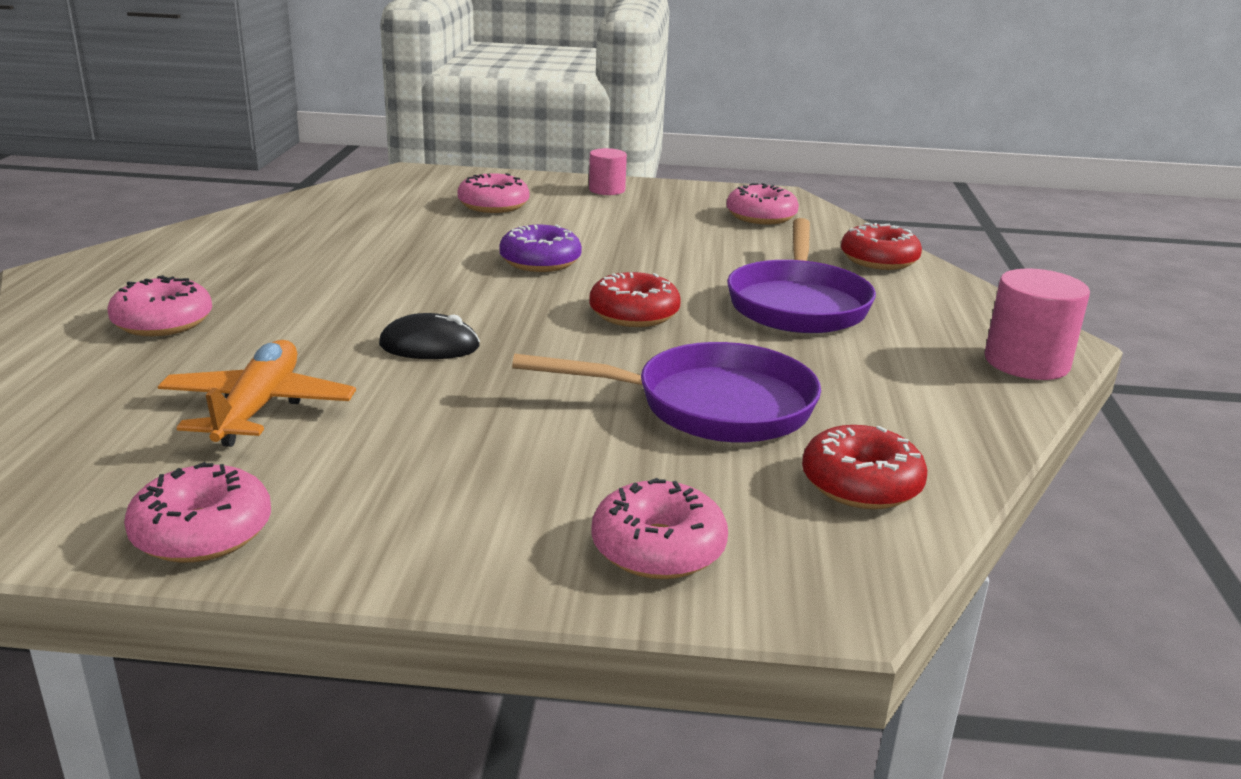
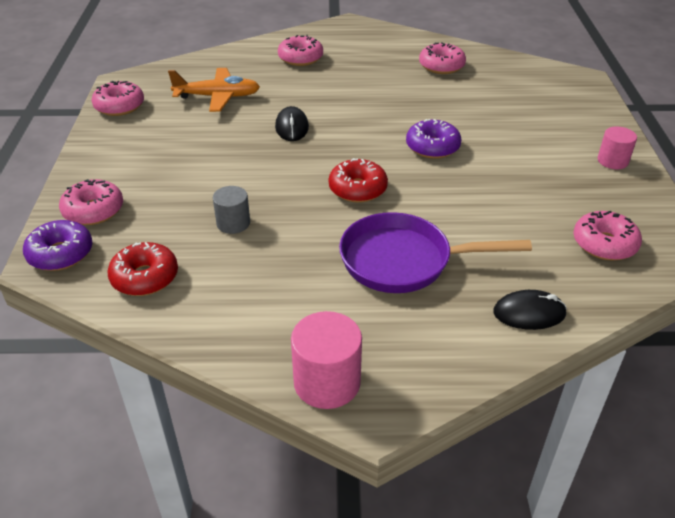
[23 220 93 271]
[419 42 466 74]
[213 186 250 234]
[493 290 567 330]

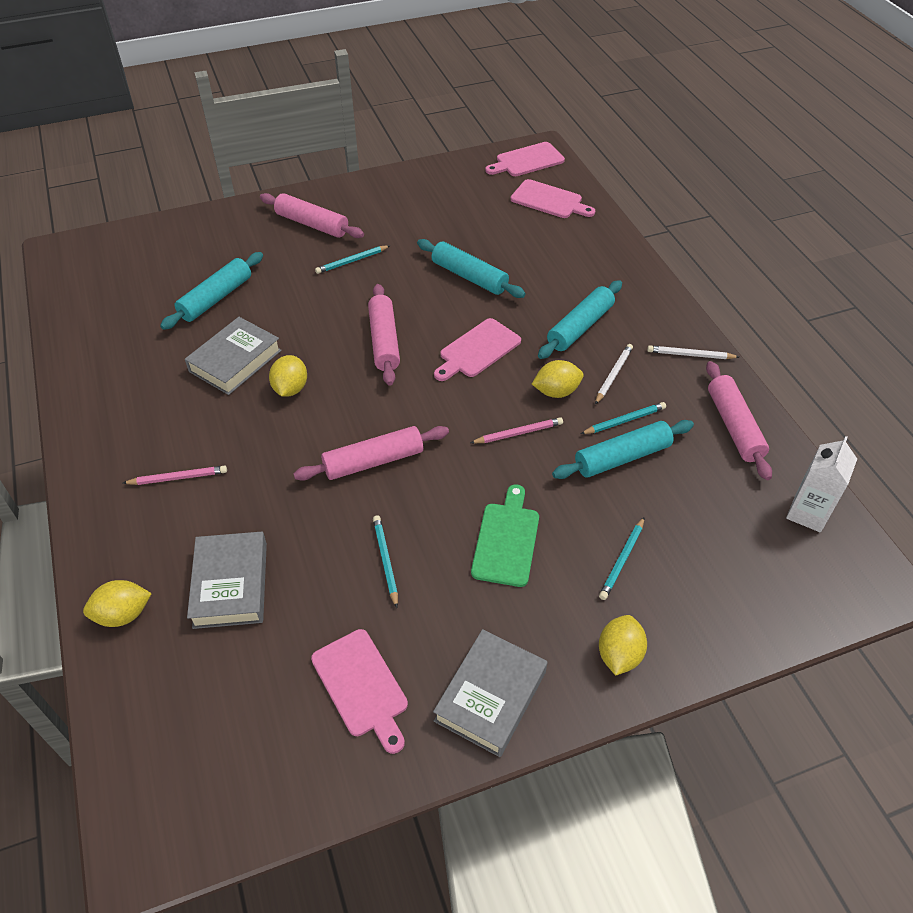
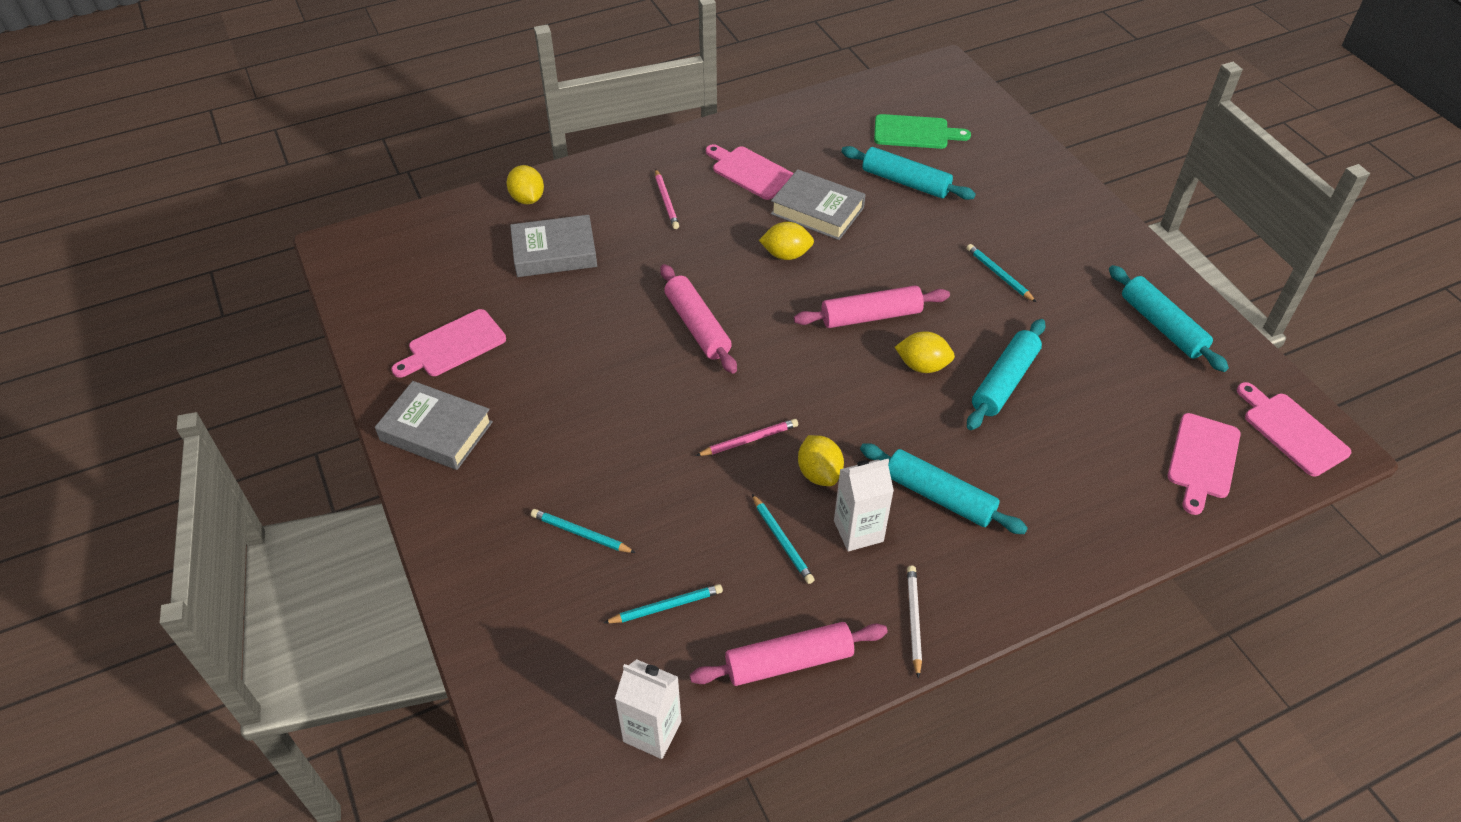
[260 193 364 238] (first image)
[604 584 723 623]
[706 144 794 200]
[874 114 971 149]
[1109 265 1229 372]
[895 331 955 373]
[834 459 894 551]
[696 419 798 456]

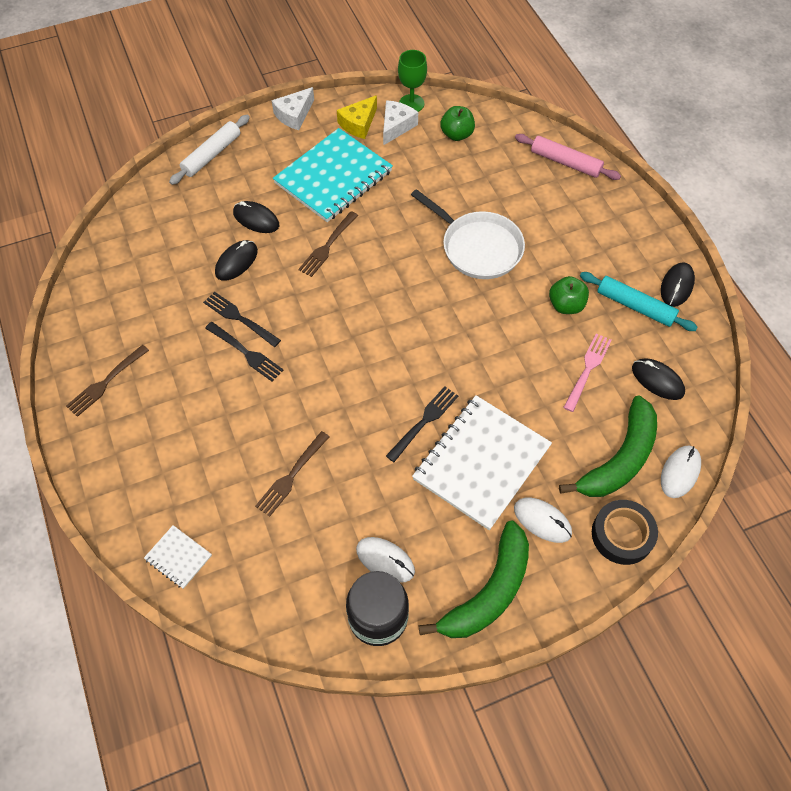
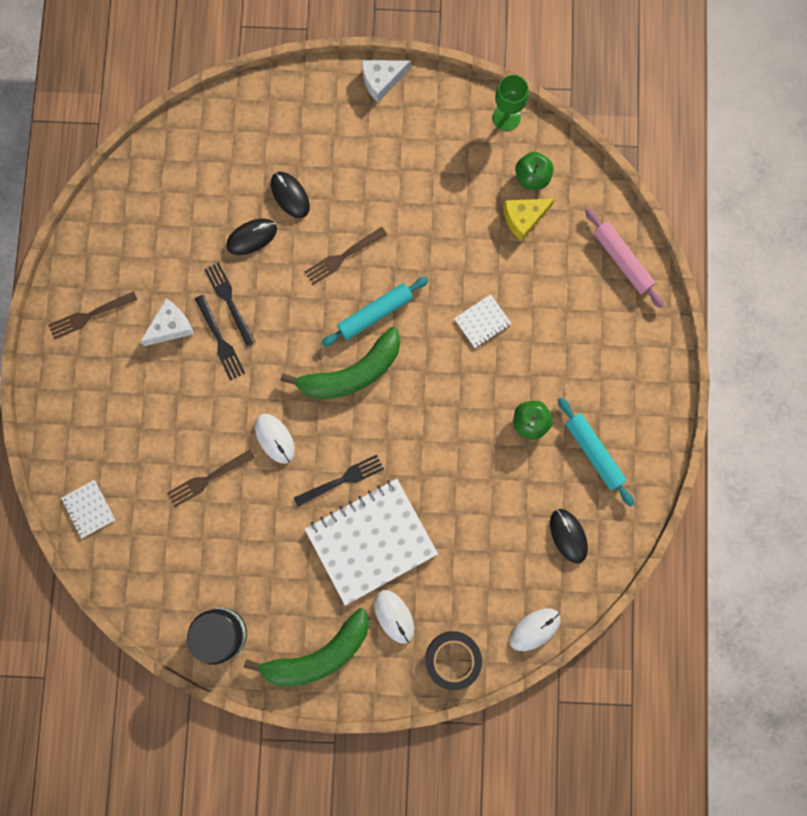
[169 115 250 185] (first image)
[273 128 393 222] (first image)
[563 333 612 412] (first image)
[661 262 695 307] (first image)
[321 277 429 347]
[503 198 555 241]
[255 414 295 464]
[140 299 194 346]
[281 327 400 399]
[454 294 511 348]

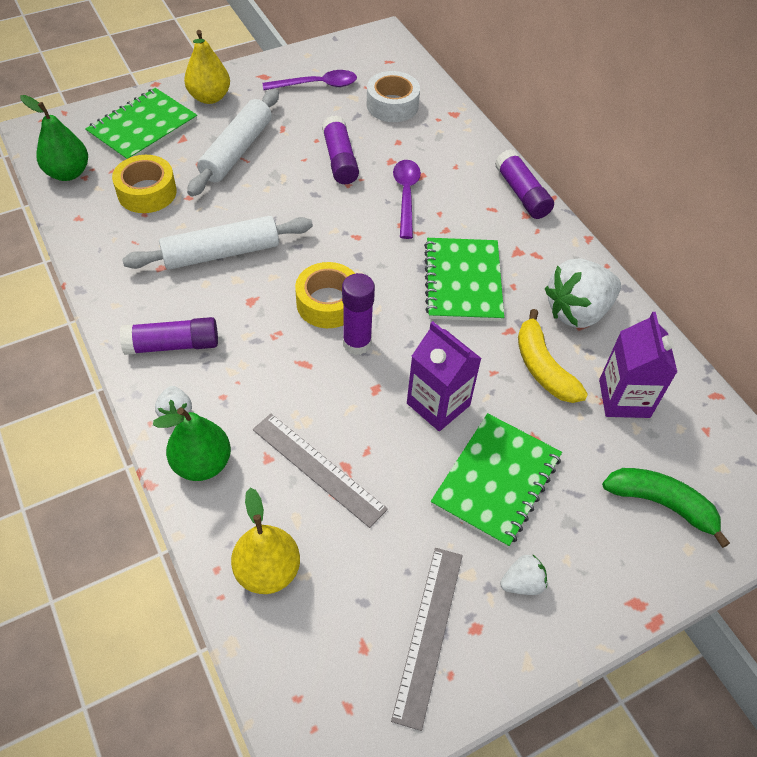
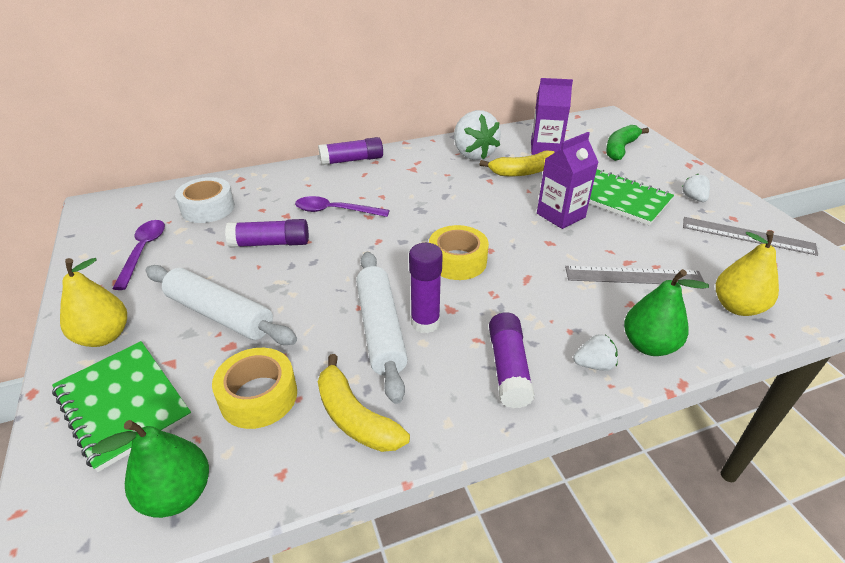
[424 238 504 322] (first image)
[318 354 410 452]
[409 243 443 333]
[565 266 704 285]

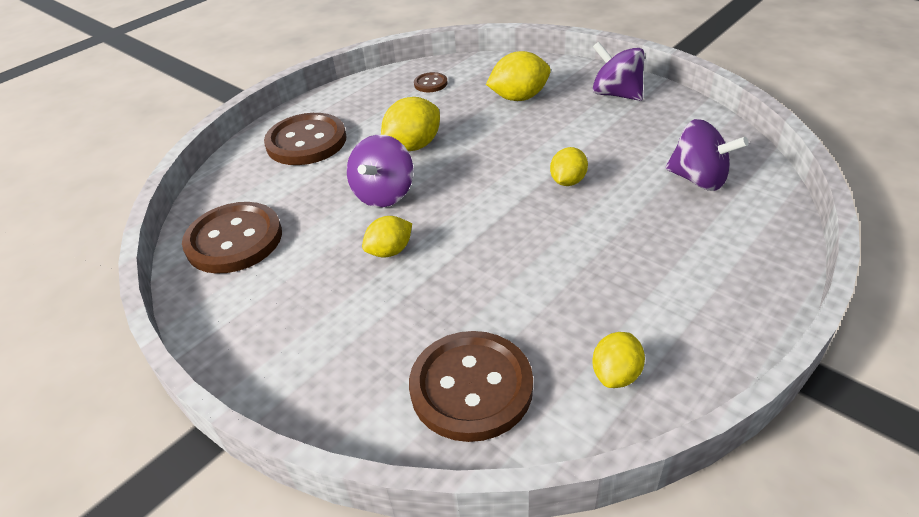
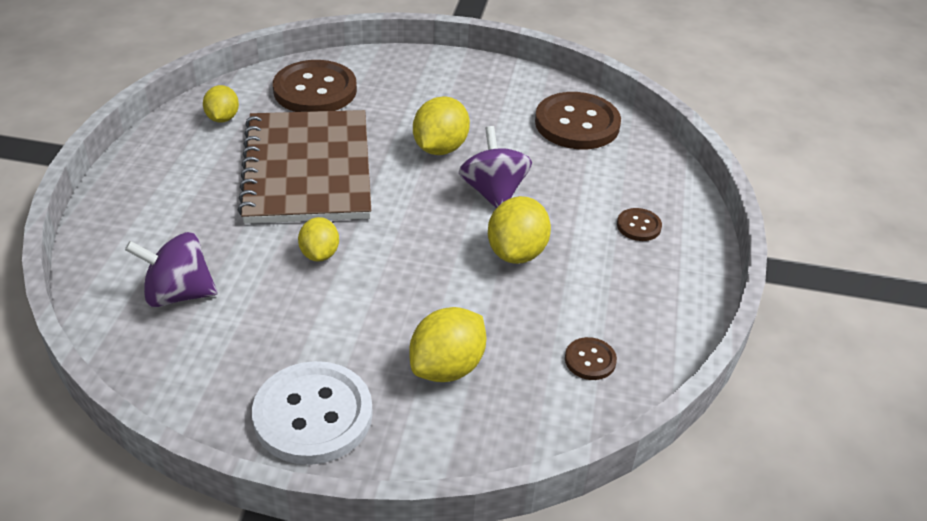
[238 110 371 224]
[252 361 373 465]
[617 208 662 241]
[413 96 470 155]

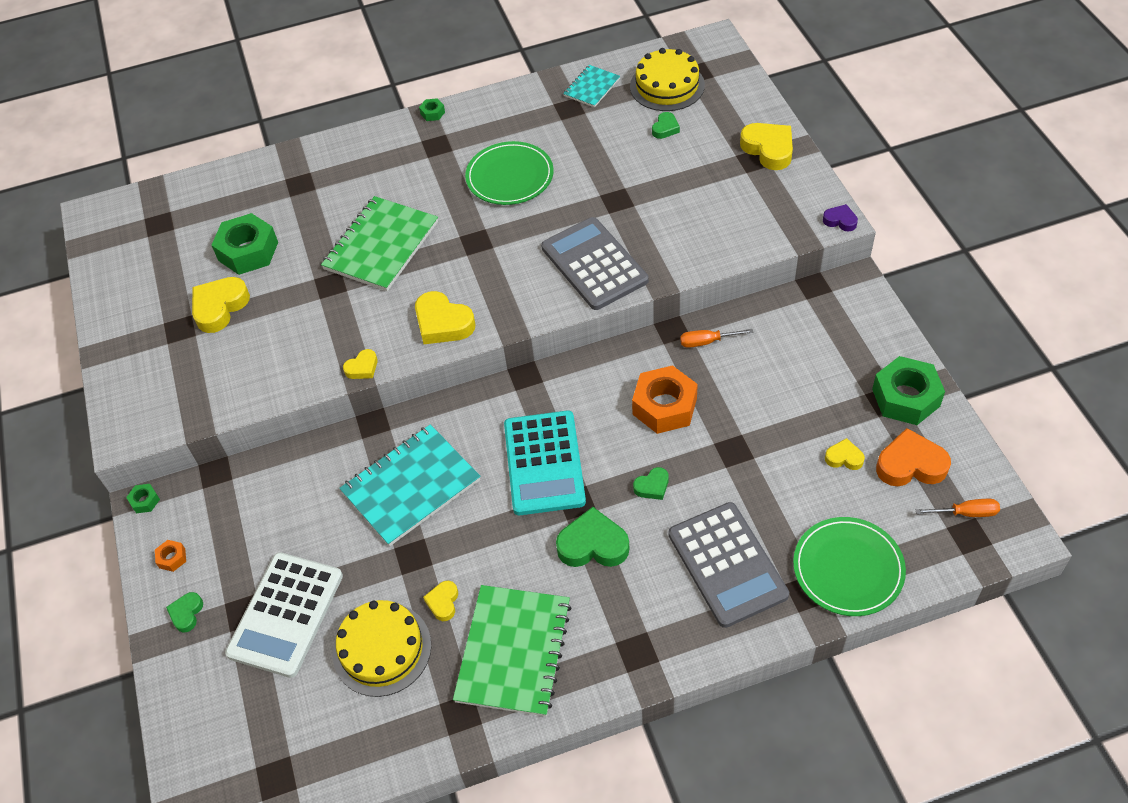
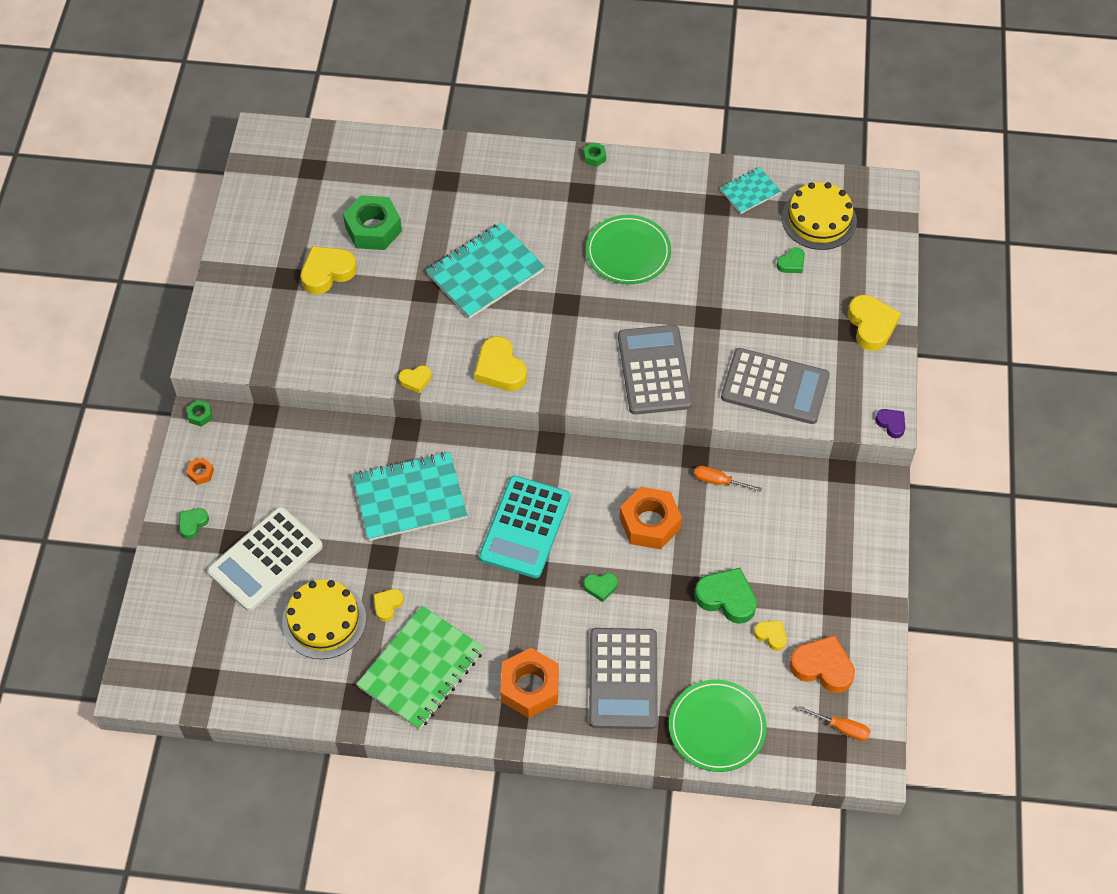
[872 356 945 425] (first image)
[500 648 559 718]
[721 348 830 424]
[695 568 757 624]
[426 222 545 319]

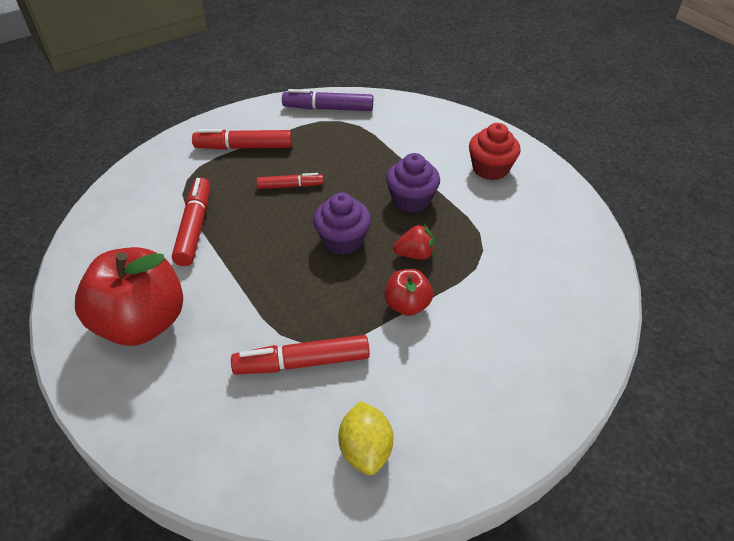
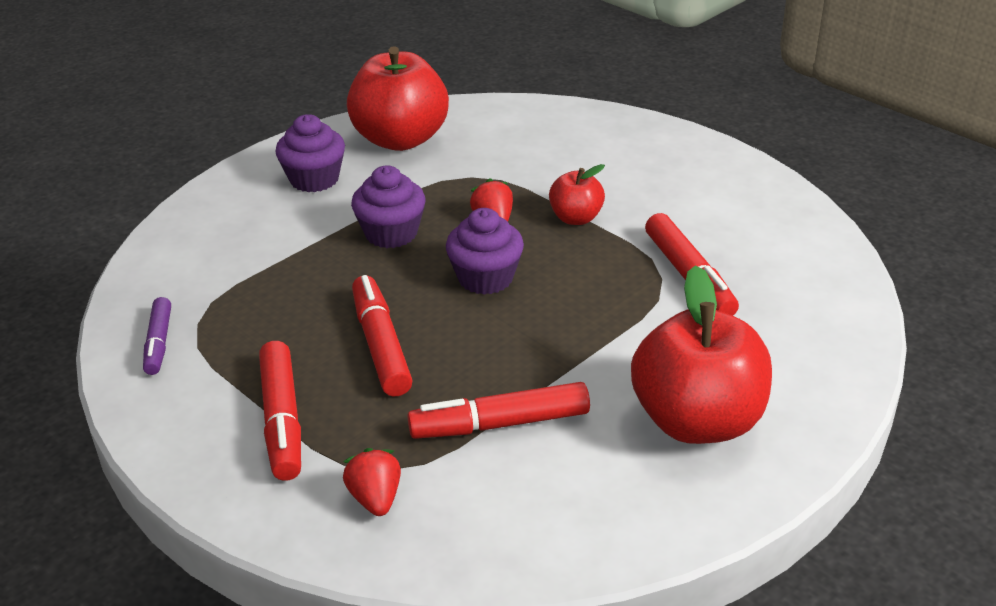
[338 401 393 475] (first image)
[343 448 401 516]
[347 46 449 151]
[276 114 345 192]
[352 275 413 397]
[143 297 171 375]

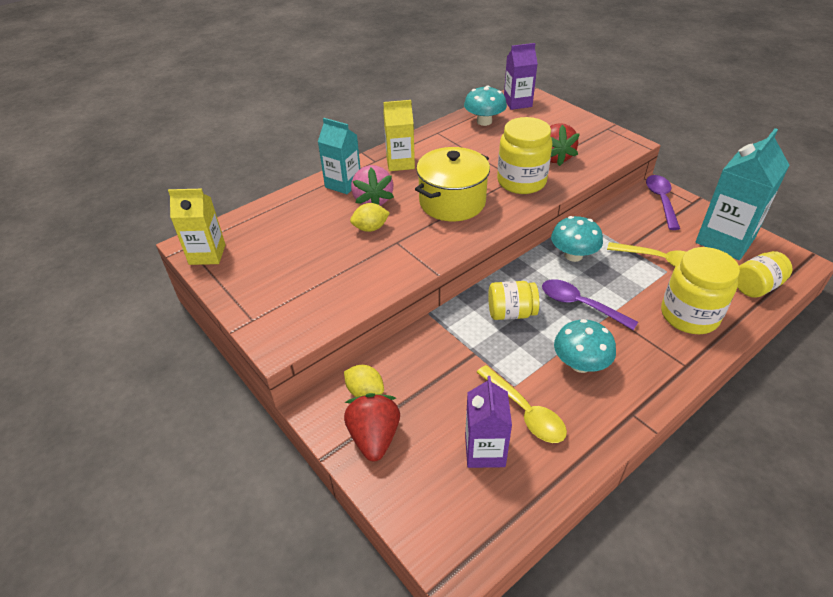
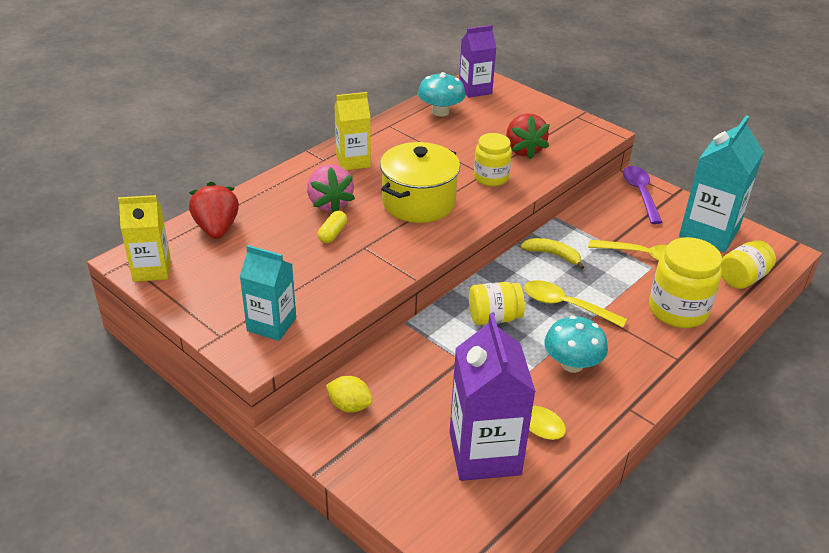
[240 245 296 341]
[189 182 239 239]
[318 211 347 243]
[521 238 585 270]
[524 280 627 328]
[450 313 536 481]
[474 133 512 186]

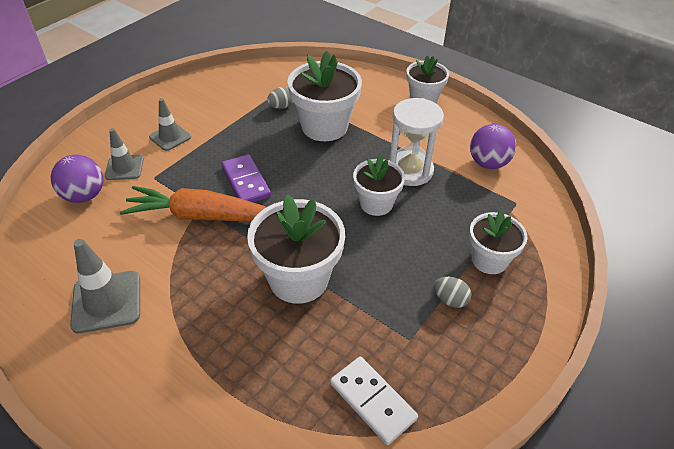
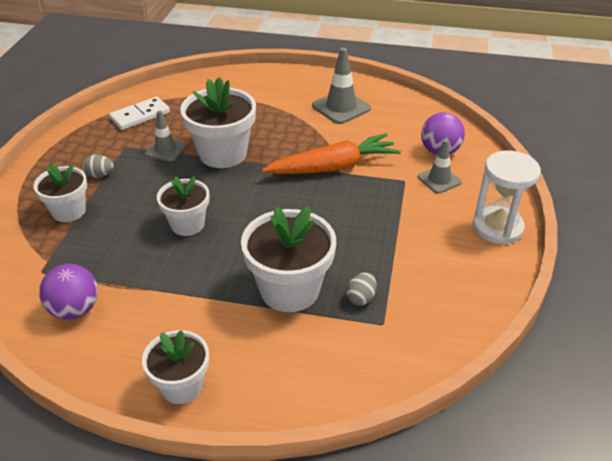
[221 154 271 202] (first image)
[145 110 186 162]
[473 150 541 245]
[109 97 170 130]

